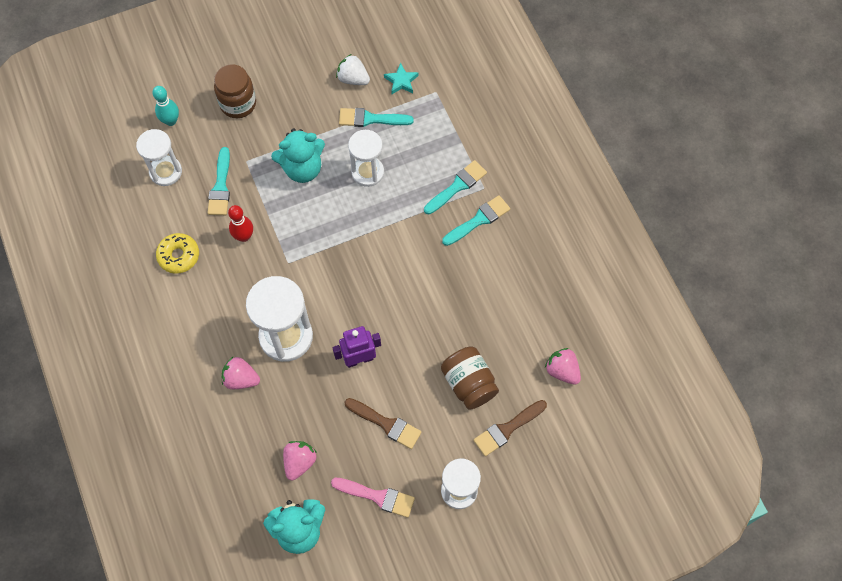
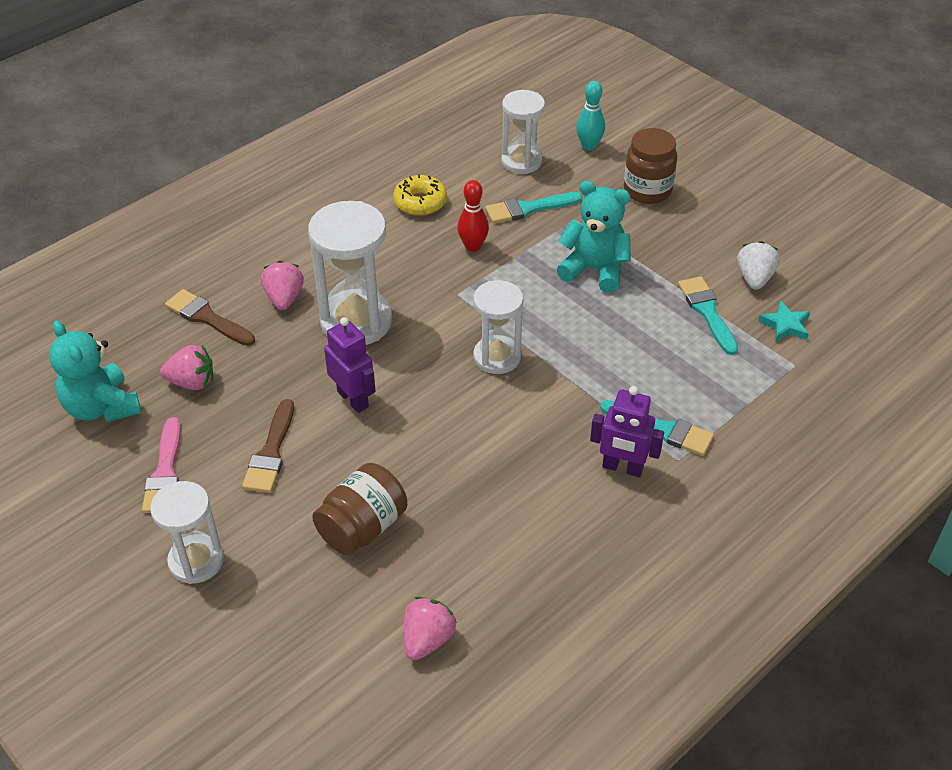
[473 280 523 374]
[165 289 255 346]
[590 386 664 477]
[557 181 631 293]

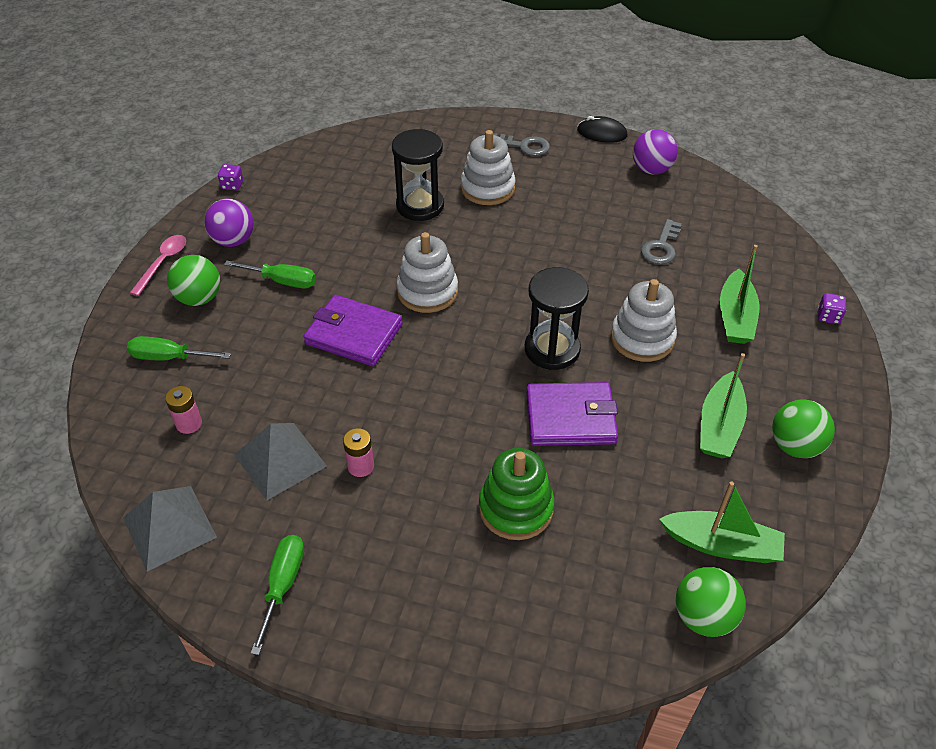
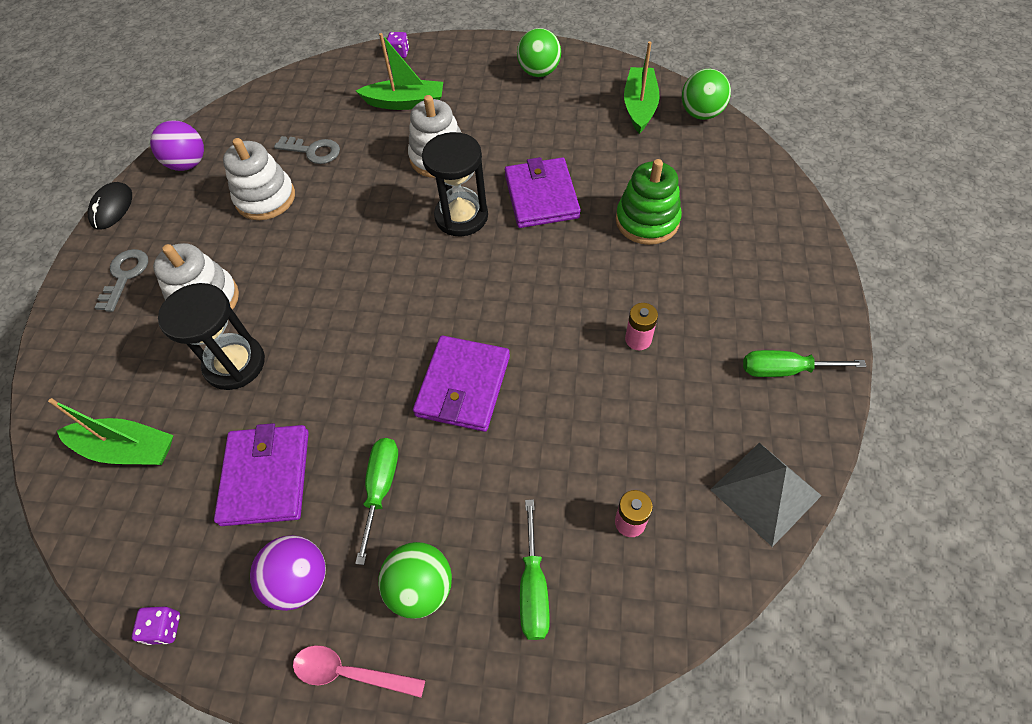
[234 423 327 501] (first image)
[214 423 309 526]
[223 138 295 220]
[48 398 174 465]

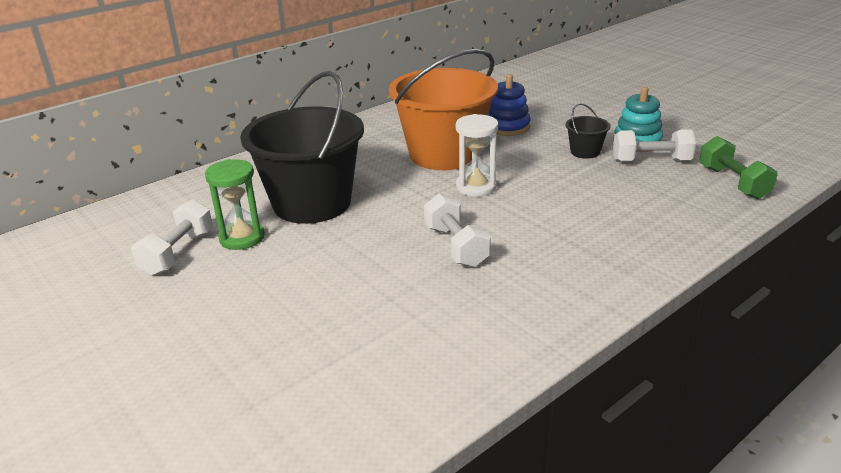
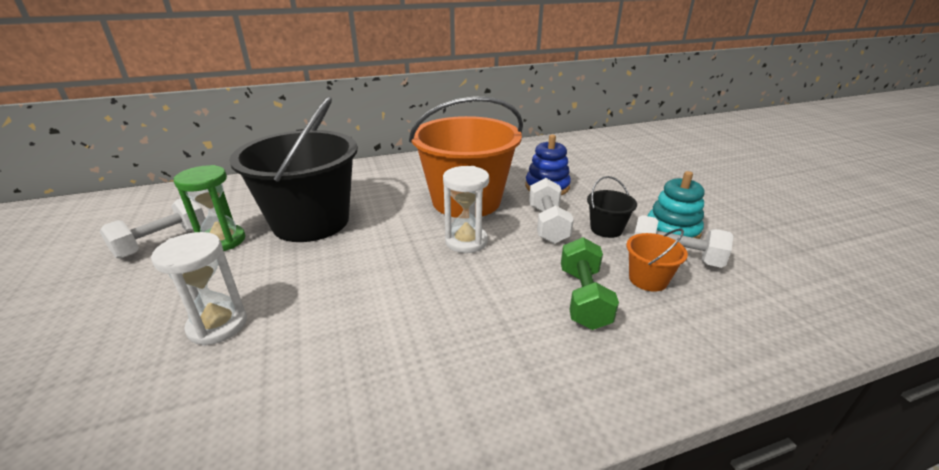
[151 232 247 346]
[626 229 688 292]
[529 178 574 244]
[561 237 619 330]

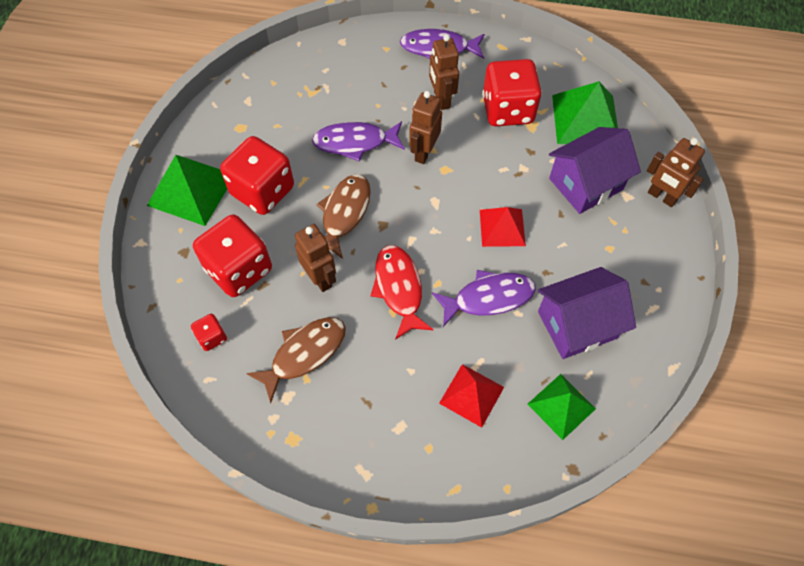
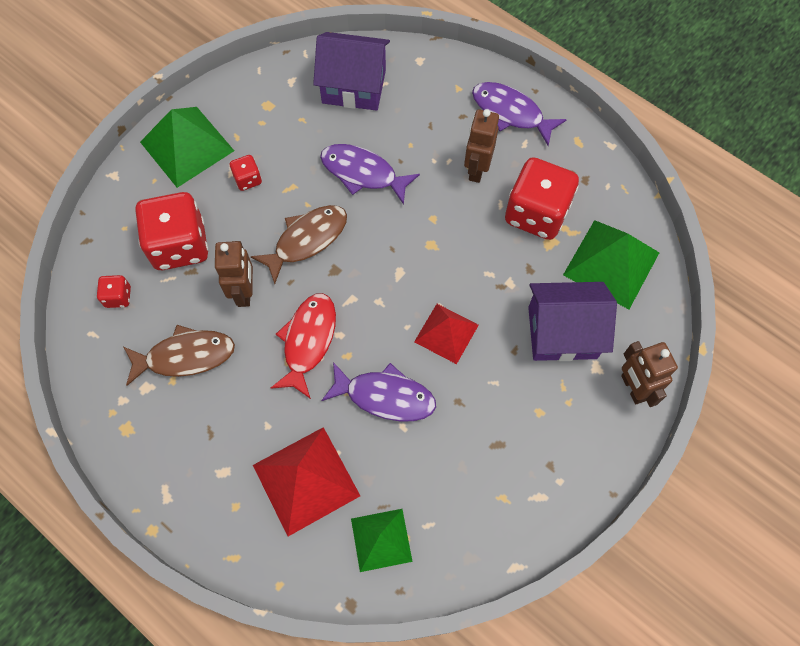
[409 91 442 164] (first image)
[313 32 390 111]
[230 155 262 191]
[253 427 360 536]

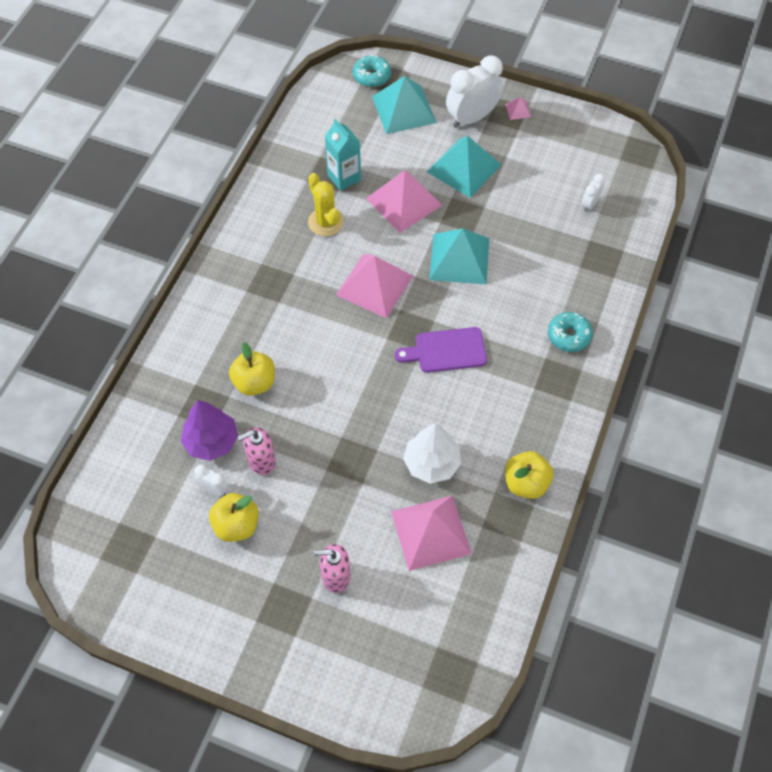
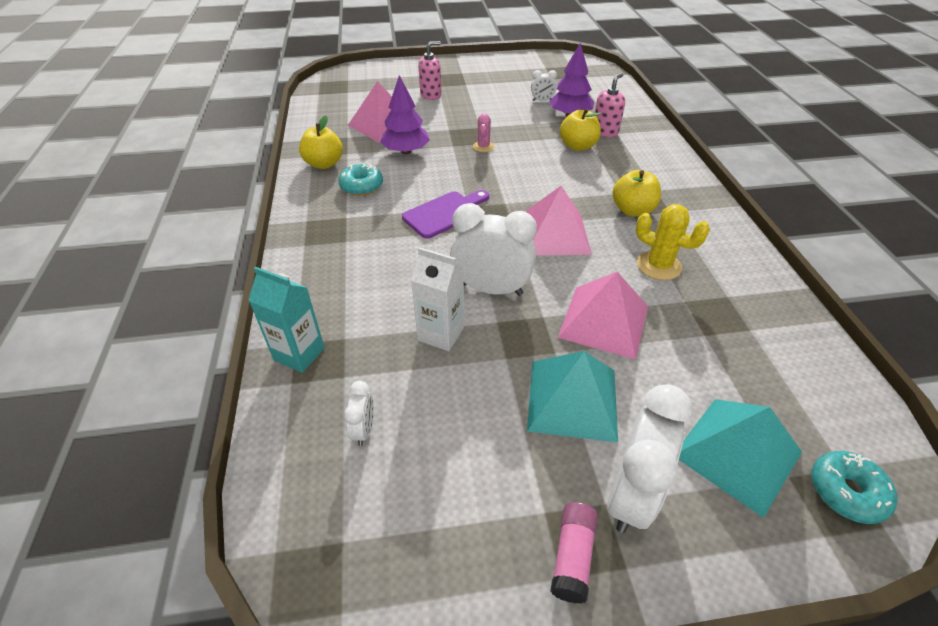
[411 247 464 351]
[473 114 494 152]
[612 170 661 217]
[595 73 625 137]
[248 266 325 373]
[338 164 383 196]
[450 203 537 296]
[550 502 598 604]
[380 75 430 154]

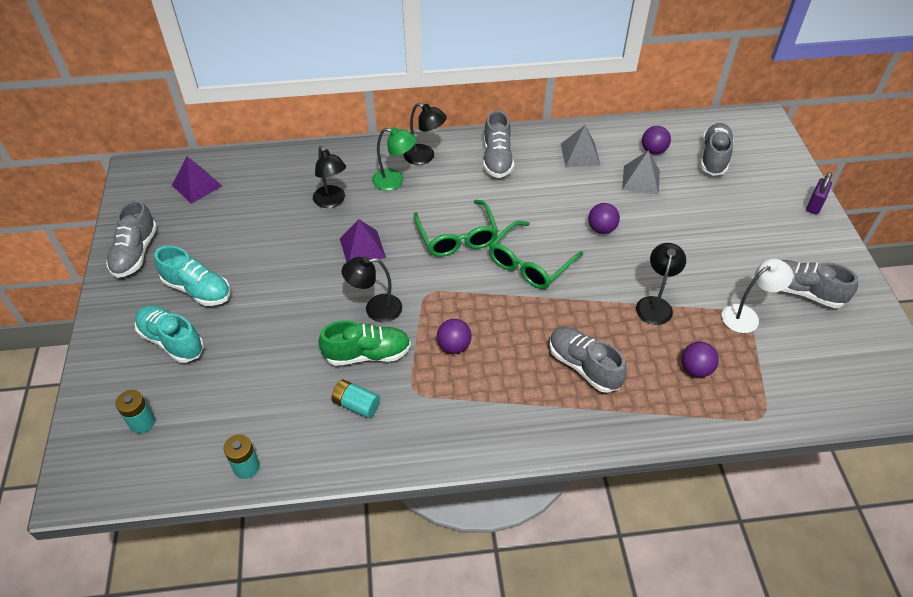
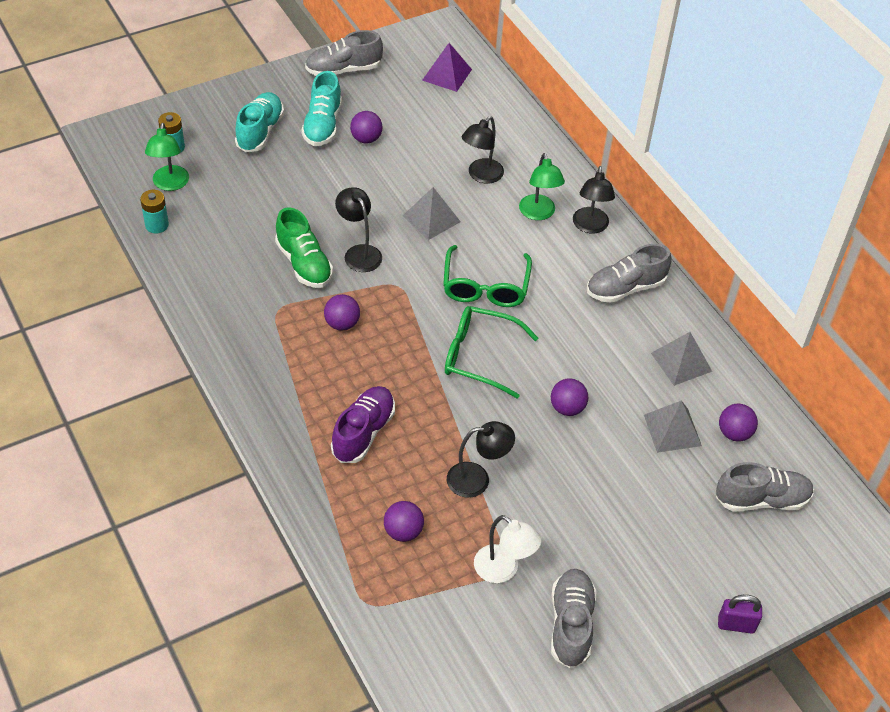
[331 380 380 418] (first image)
[145 123 189 191]
[350 111 382 144]
[403 187 461 240]
[331 386 395 463]
[443 245 532 307]

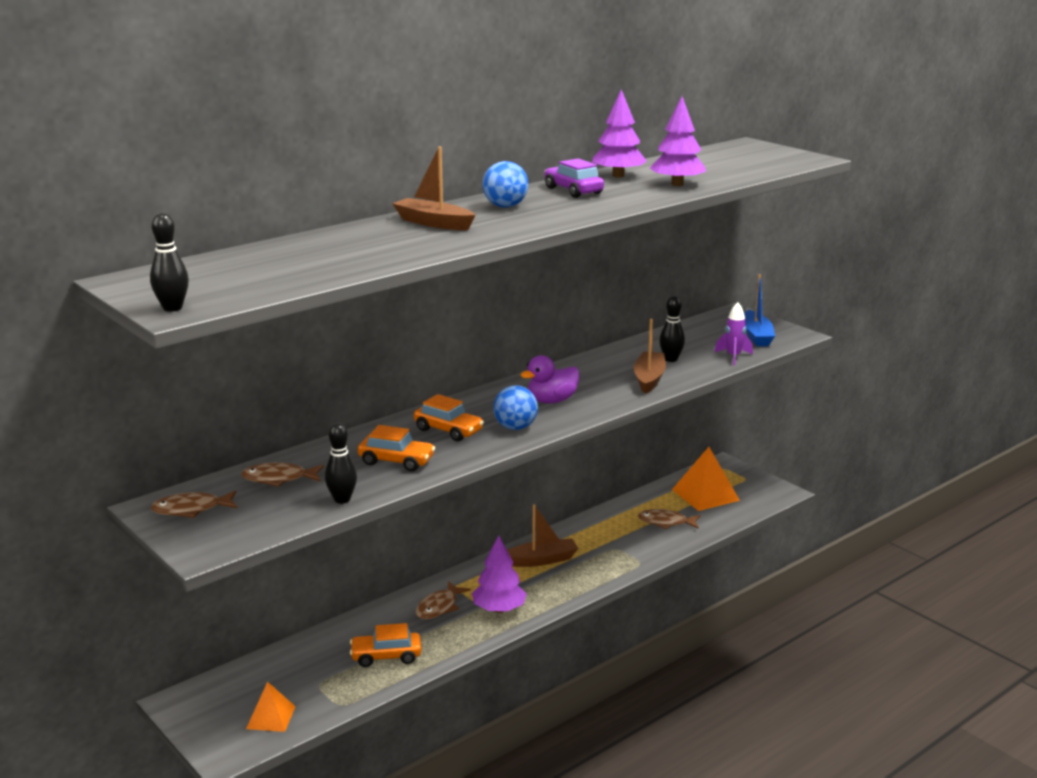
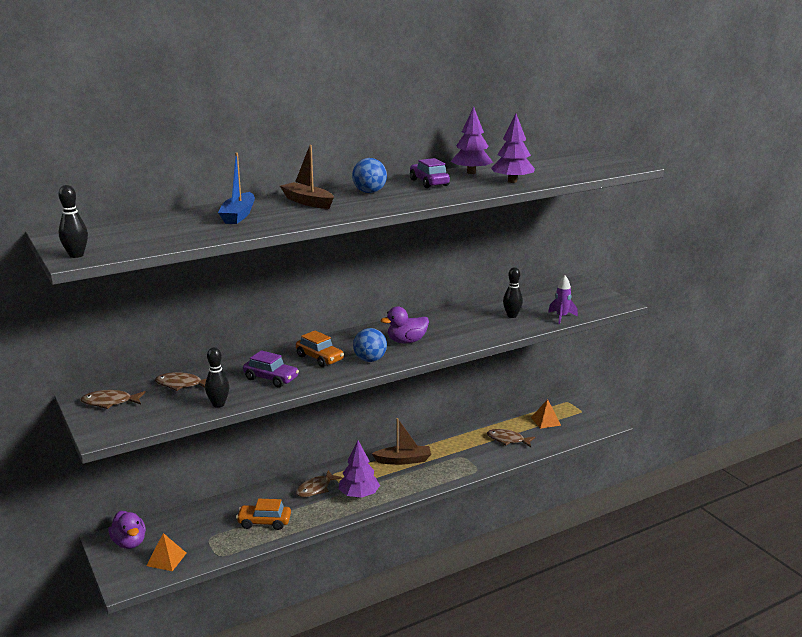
[634 319 666 394] (first image)
[108 511 146 549]
[218 153 255 224]
[243 350 299 387]
[531 399 561 429]

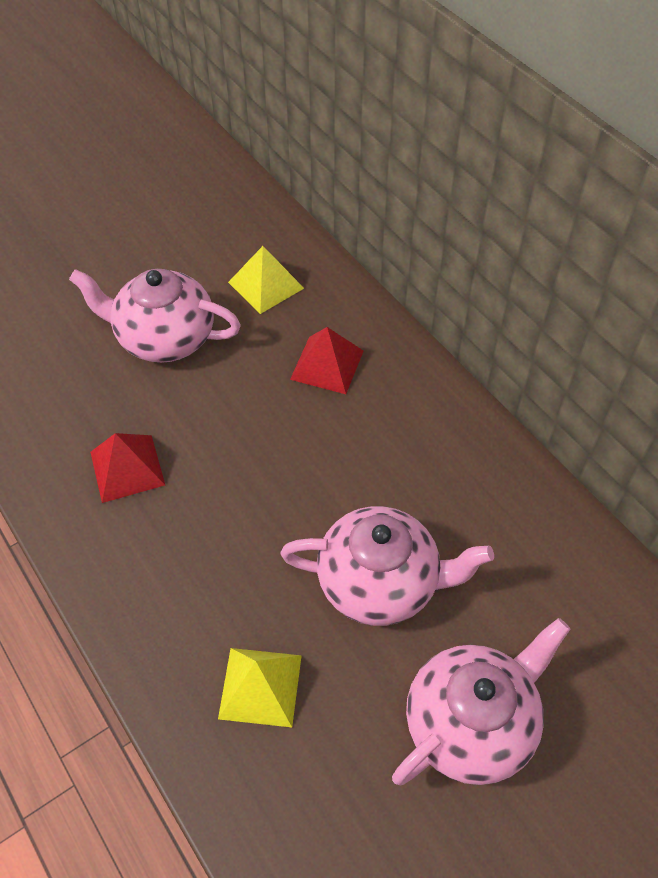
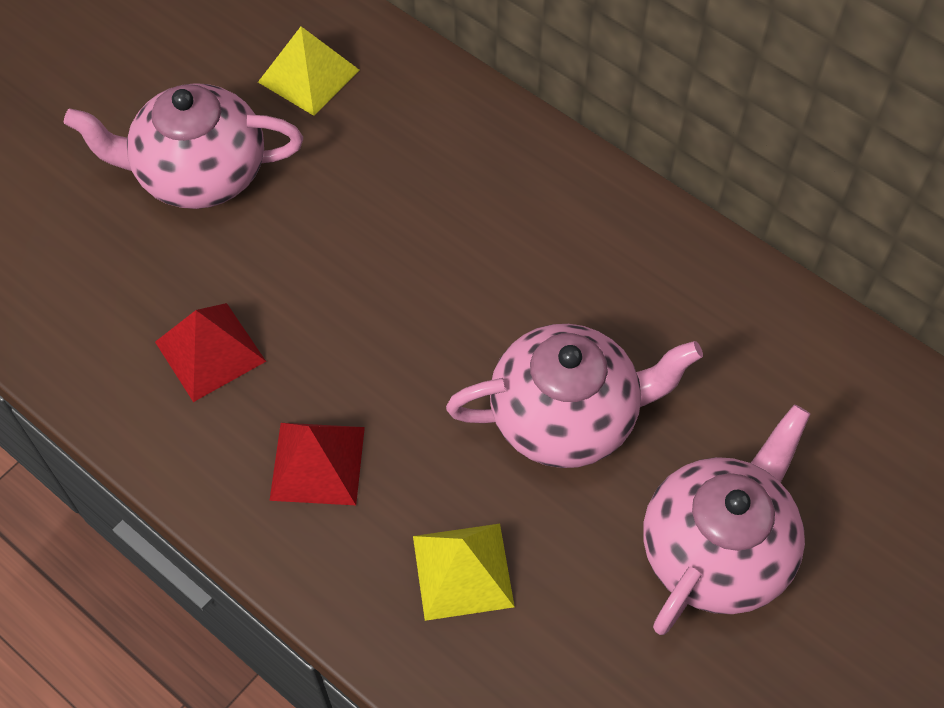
[269 423 365 505]

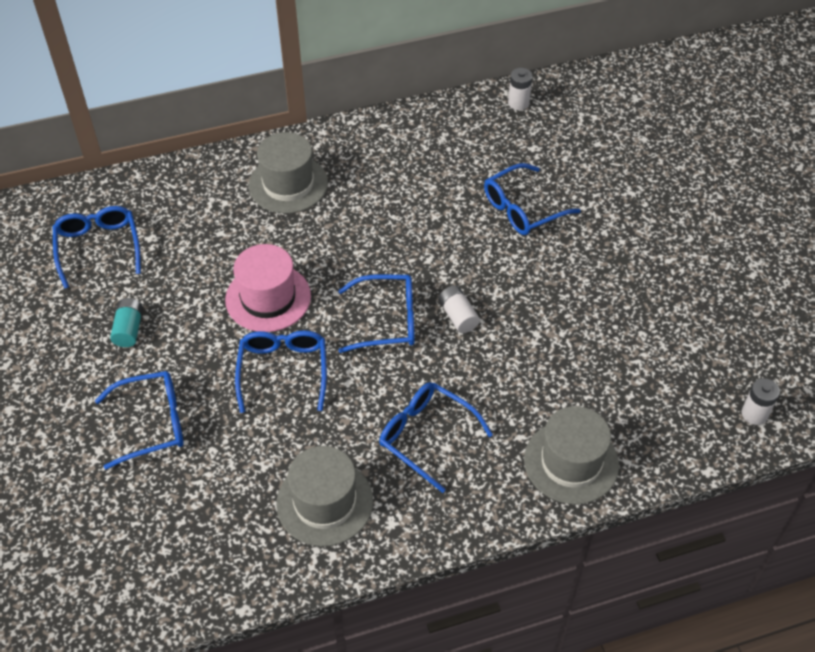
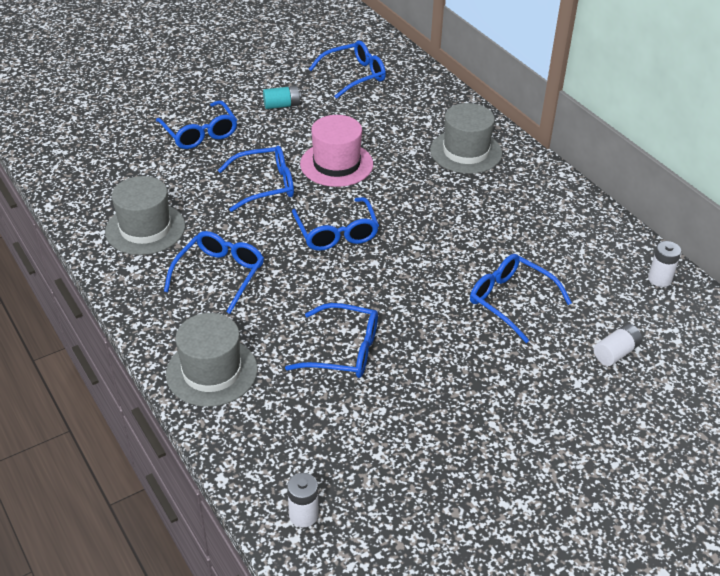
[285 303 378 378]
[594 324 642 366]

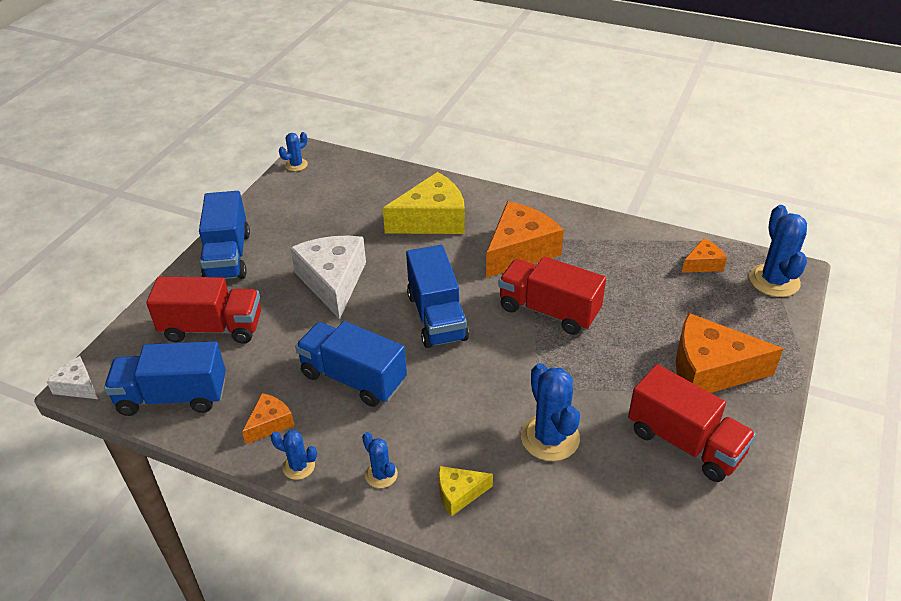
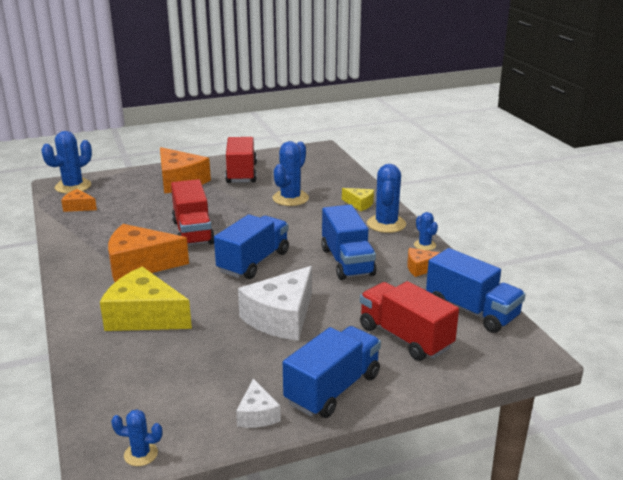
[236 379 281 428]
[367 164 406 233]

